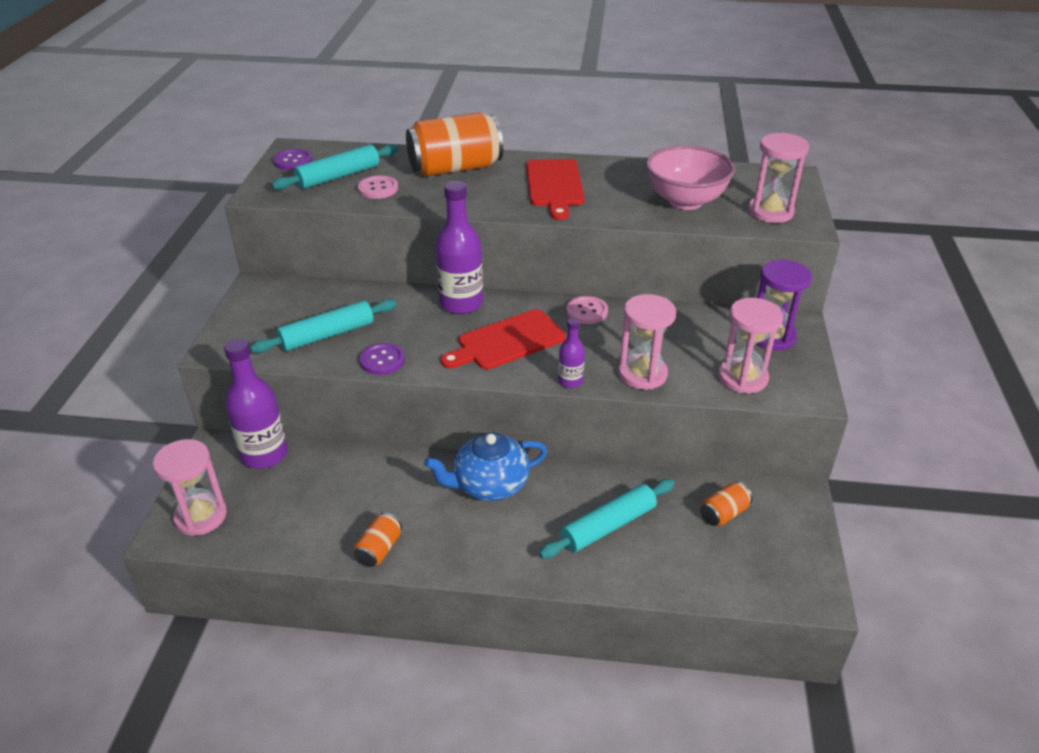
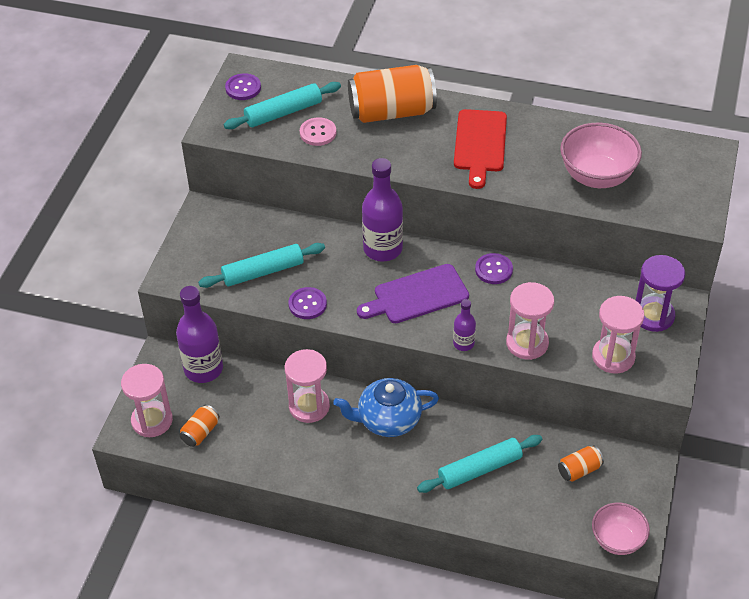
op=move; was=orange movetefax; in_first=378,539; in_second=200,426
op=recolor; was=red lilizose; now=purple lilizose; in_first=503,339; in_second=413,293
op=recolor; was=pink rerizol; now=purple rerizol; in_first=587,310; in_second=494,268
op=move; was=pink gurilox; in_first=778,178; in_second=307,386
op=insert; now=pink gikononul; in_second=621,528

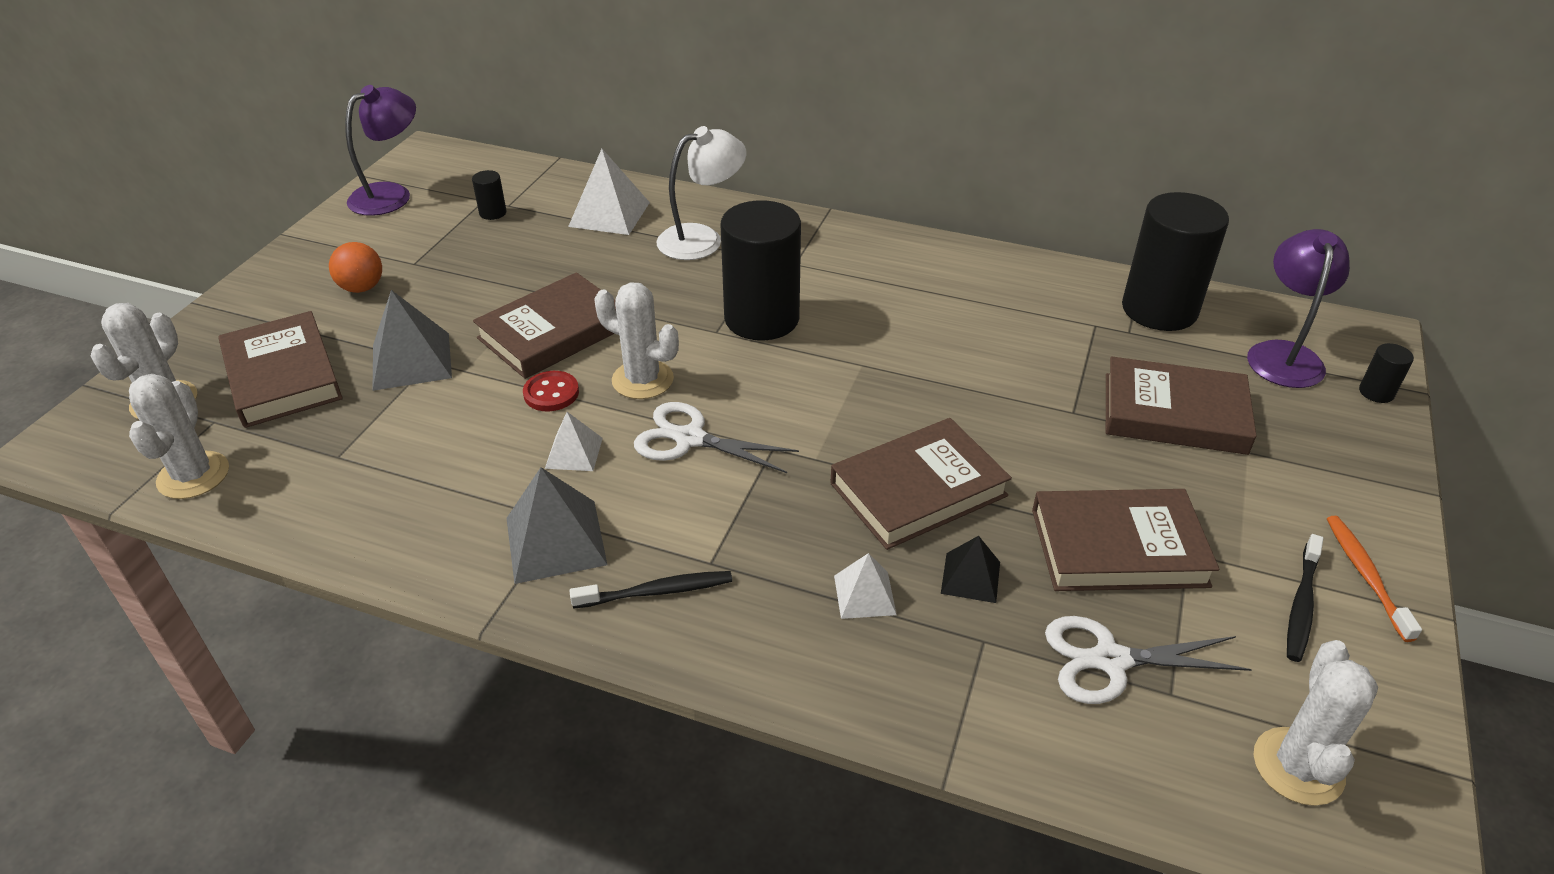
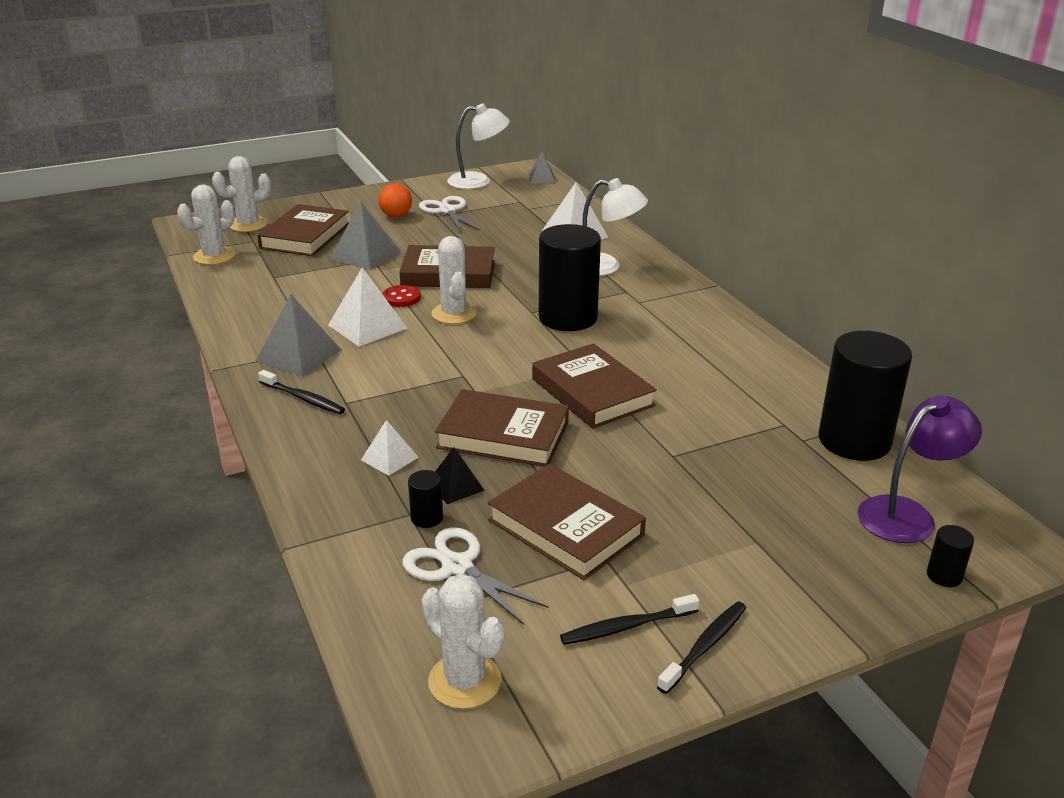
op=recolor; was=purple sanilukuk; now=white sanilukuk; in_first=380,150; in_second=478,146
op=move; was=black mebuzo; in_first=489,195; in_second=425,499
op=resize; was=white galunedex; in_first=574,441; in_second=367,307; ratio=1.71
op=move; was=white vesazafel; in_first=716,437; in_second=449,214
op=move; was=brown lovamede; in_first=1181,405; in_second=594,386
op=rotate; was=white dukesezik; in_first=1316,723; in_second=463,641; clockwise=75
op=recolor; was=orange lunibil; now=black lunibil; in_first=1374,579; in_second=701,647
op=insert; now=grey galunedex; in_second=542,167

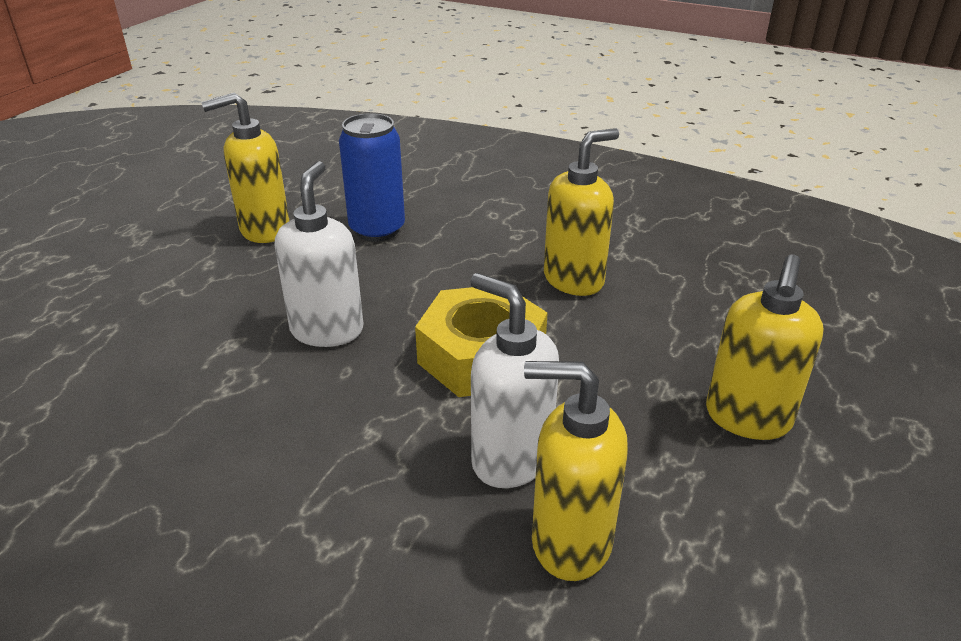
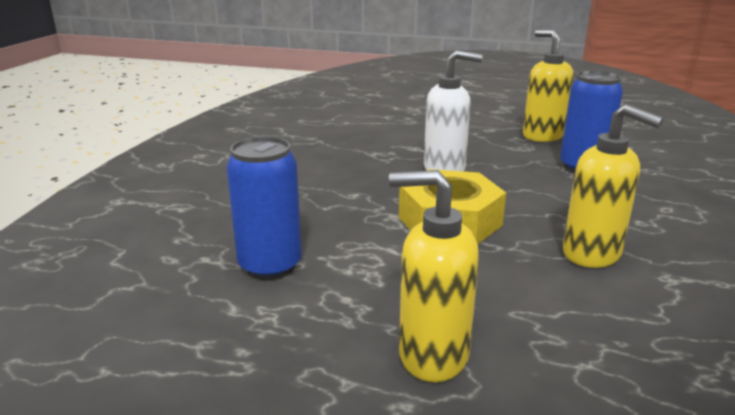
op=delete; was=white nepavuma; in_first=514,380
op=replace; was=yellow nepavuma; now=blue movetefax; in_first=576,471; in_second=264,208

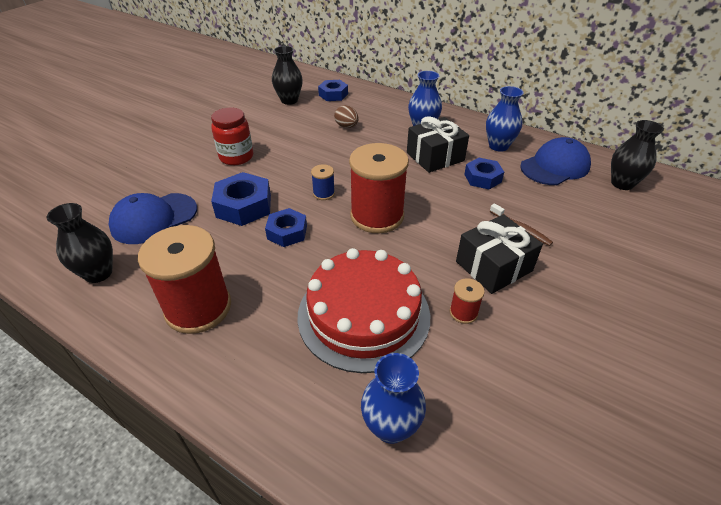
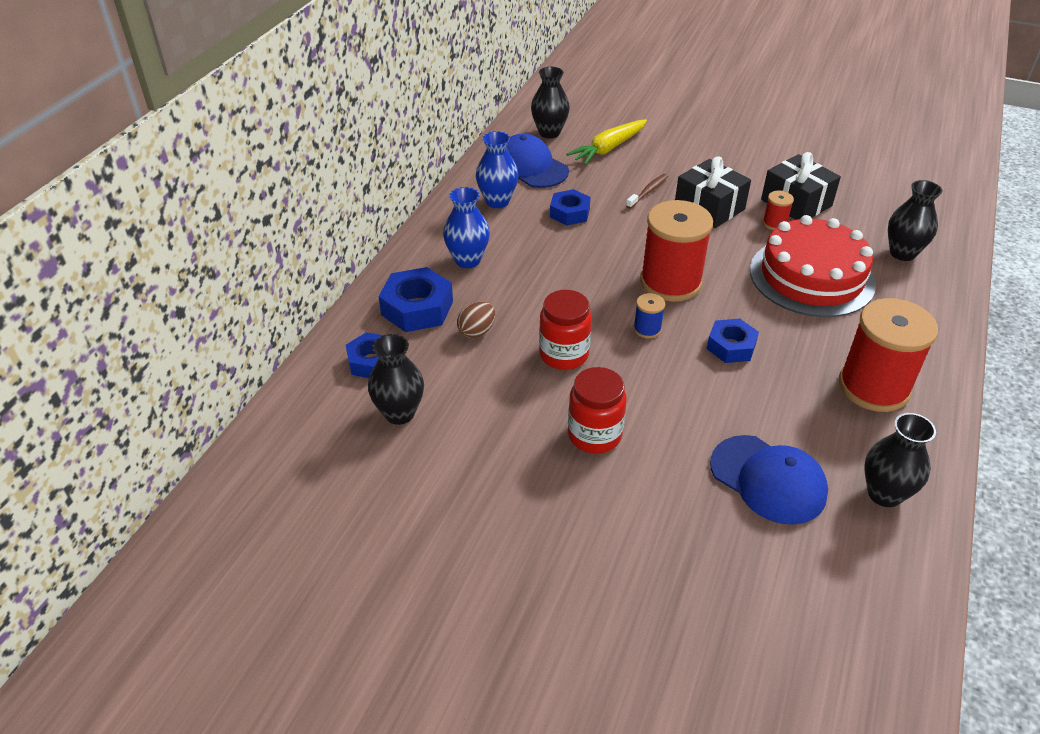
op=move; was=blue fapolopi; in_first=241,199; in_second=416,299
op=recolor; was=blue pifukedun; now=black pifukedun; in_first=393,398; in_second=915,220
op=move; was=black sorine; in_first=438,144; in_second=801,186
op=insert; now=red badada; in_second=565,330
op=insert; now=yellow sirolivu; in_second=606,142

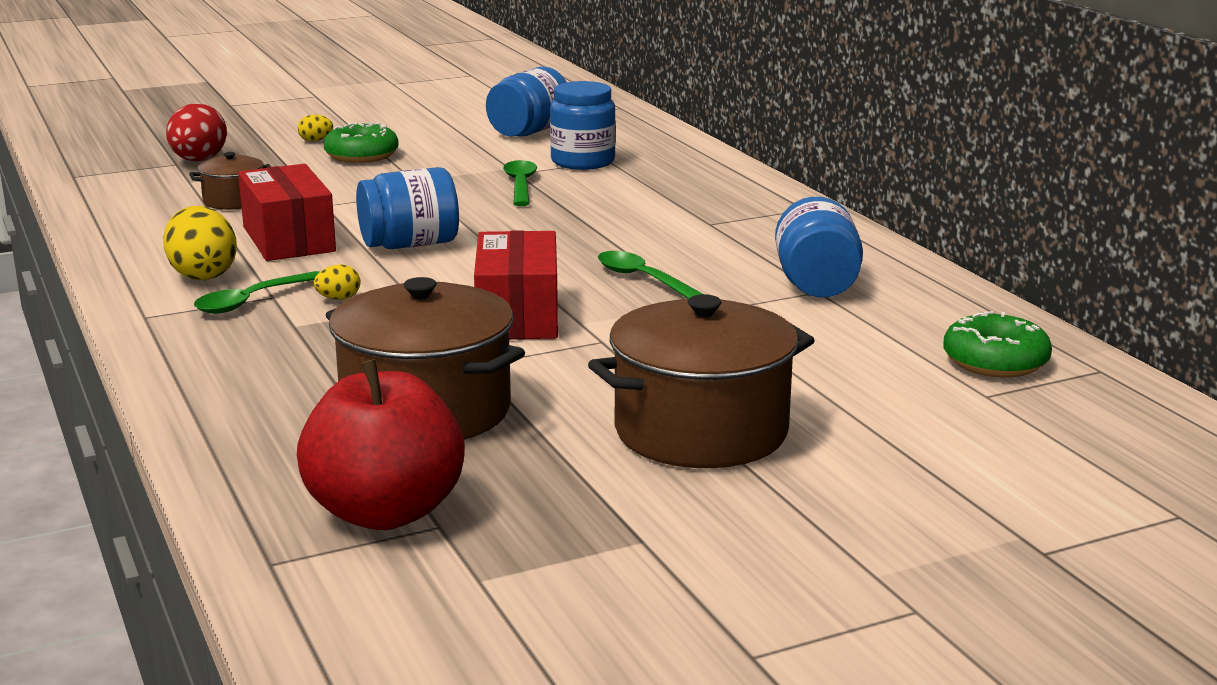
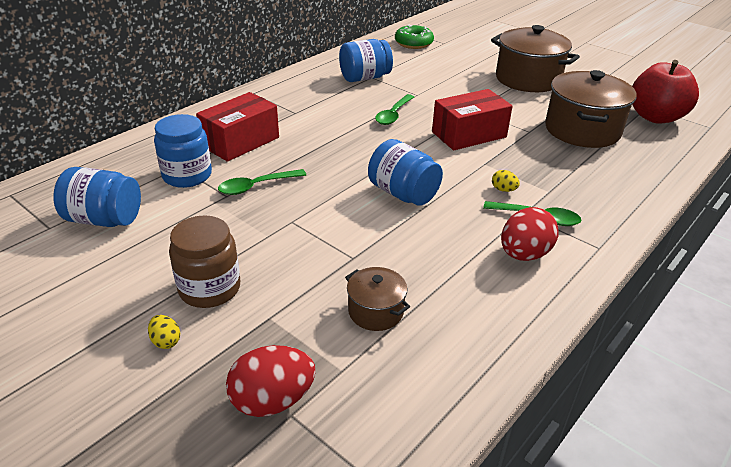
op=recolor; was=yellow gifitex; now=red gifitex; in_first=200,243; in_second=529,234
op=move; was=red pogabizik; in_first=287,212; in_second=237,127
op=replace; was=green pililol; now=brown badada; in_first=361,143; in_second=204,261

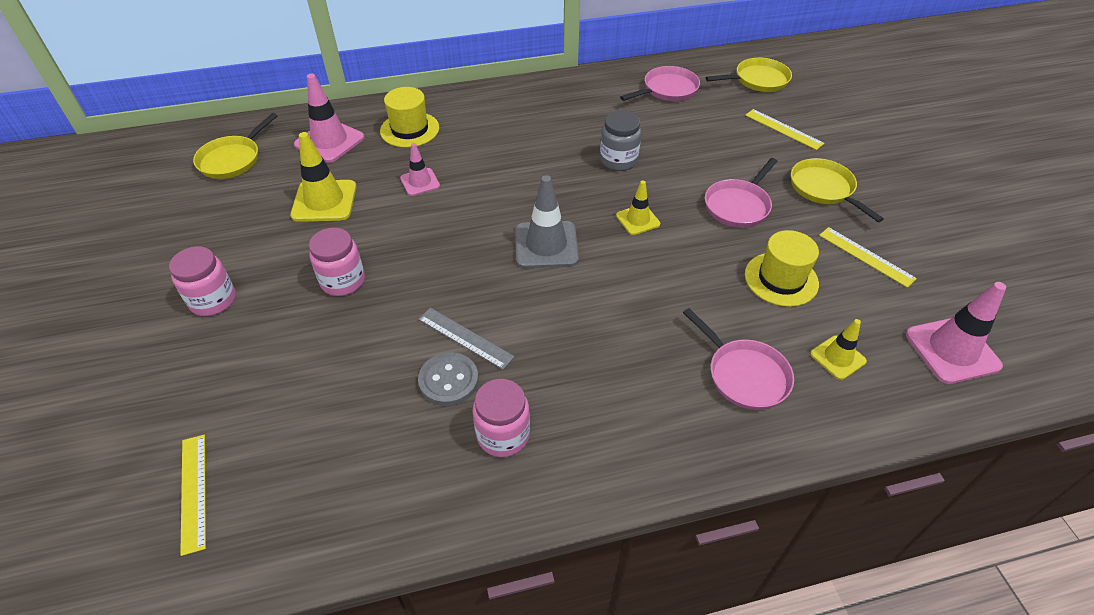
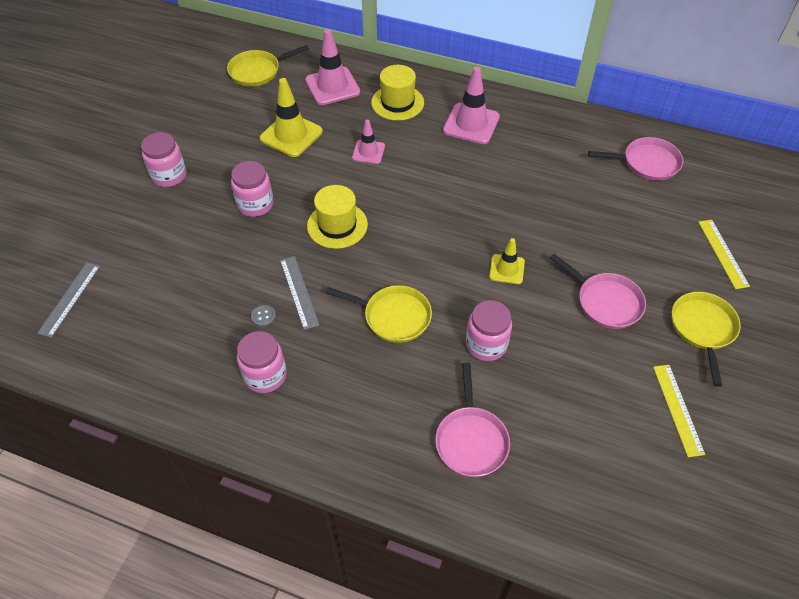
op=recolor; was=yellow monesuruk; now=grey monesuruk; in_first=193,495; in_second=68,300
op=resize; was=grey rerizol; in_first=448,379; in_second=263,316; ratio=0.51
op=delete; was=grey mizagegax; in_first=547,221
op=delete; was=grey badada; in_first=620,141
op=rotate; was=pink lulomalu; in_first=741,193; in_second=598,291; clockwise=-120
op=move; was=yellow lulomalu; in_first=749,75; in_second=378,314
op=move; was=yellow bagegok; in_first=782,268; in_second=337,217
op=delete; was=yellow mizagegax; in_first=838,349
op=move; was=pink mizagegax; in_first=956,333; in_second=471,105
op=insert; now=pink badada; in_second=489,330

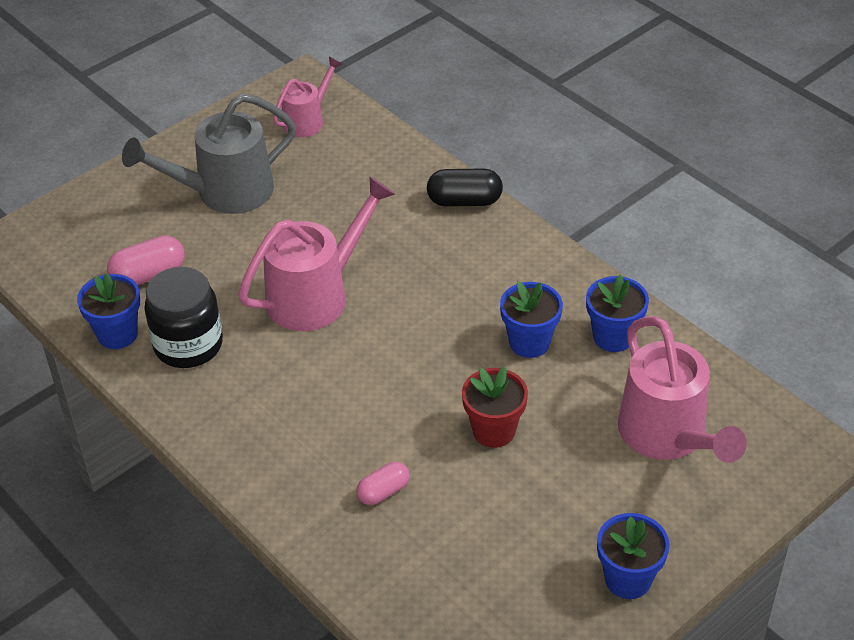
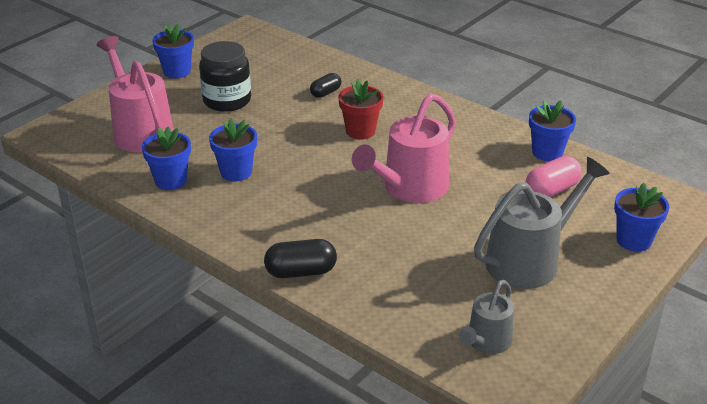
op=move; was=black badada; in_first=183,317; in_second=225,76
op=recolor; was=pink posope; now=grey posope; in_first=307,97; in_second=486,317
op=recolor; was=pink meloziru; now=black meloziru; in_first=383,483; in_second=325,85
op=move; was=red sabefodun; in_first=495,407; in_second=361,109
op=insert; now=blue sabefodun; in_second=641,217

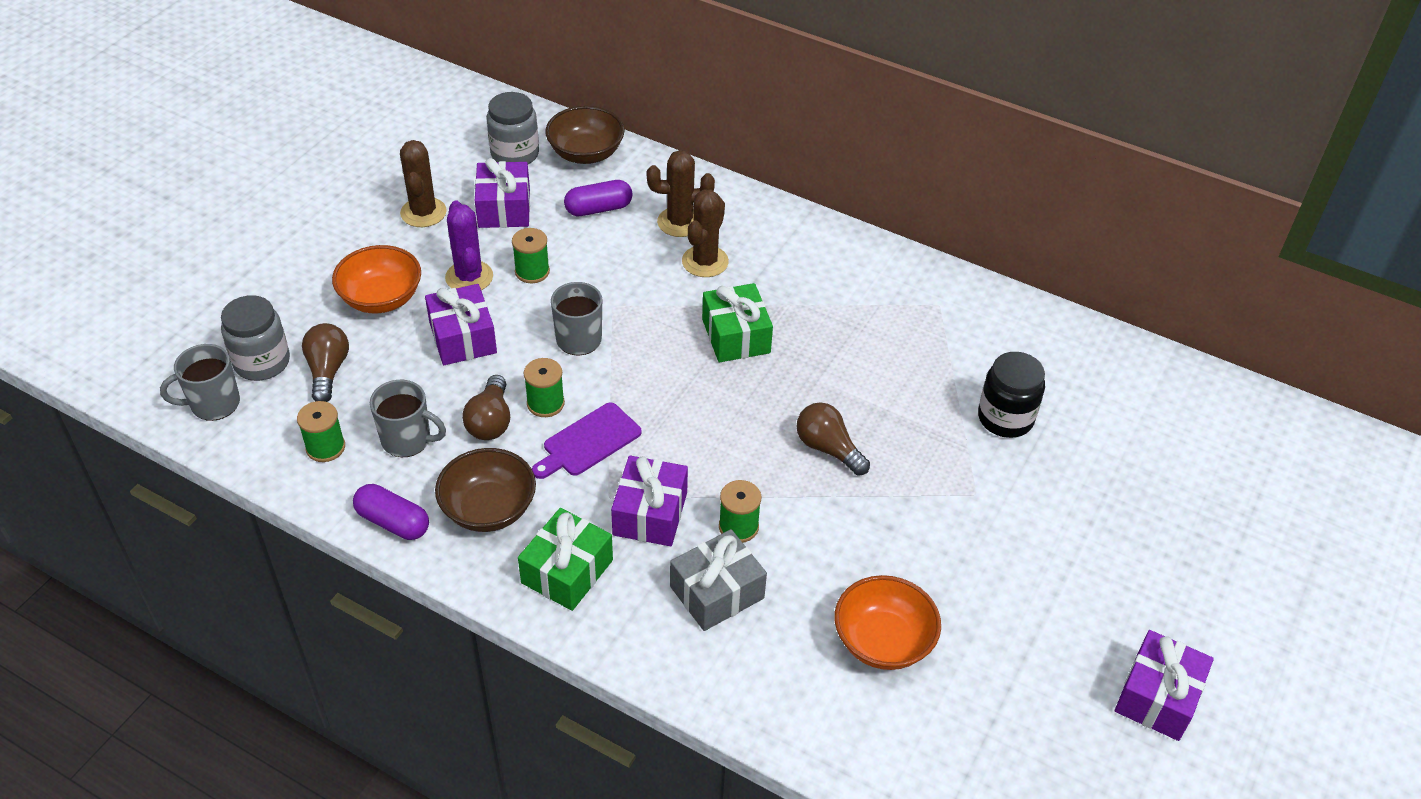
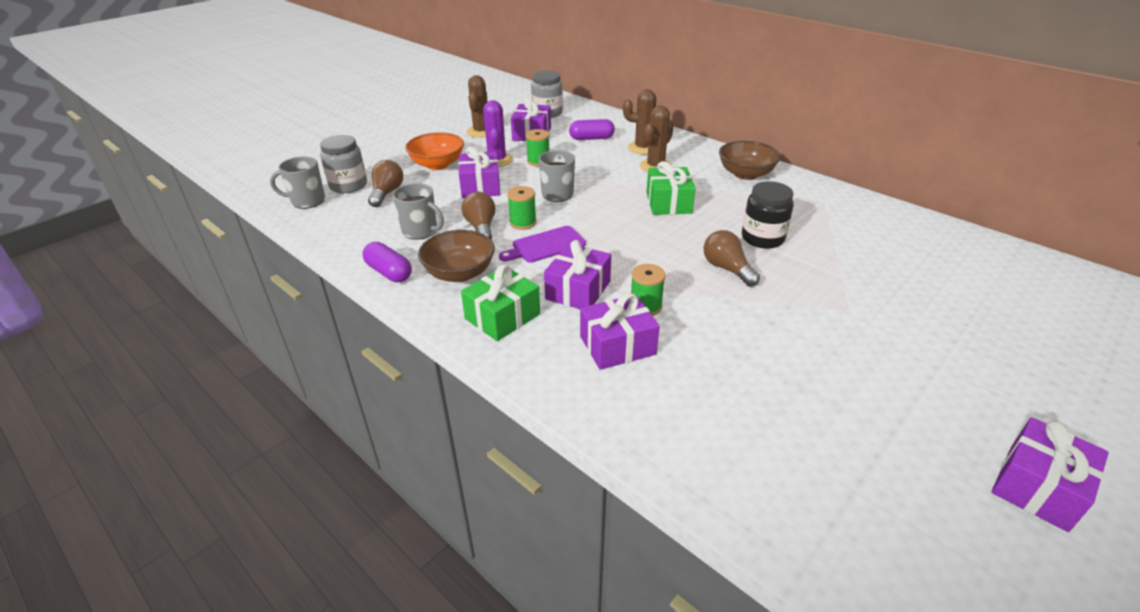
op=delete; was=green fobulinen; in_first=321,431
op=rotate; was=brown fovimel; in_first=486,407; in_second=479,216; clockwise=150
op=move; was=brown gikononul; in_first=584,135; in_second=750,160
op=recolor; was=grey sorine; now=purple sorine; in_first=718,580; in_second=620,331
op=delete; was=orange gikononul; in_first=887,622
op=move; was=black badada; in_first=1011,395; in_second=768,215

